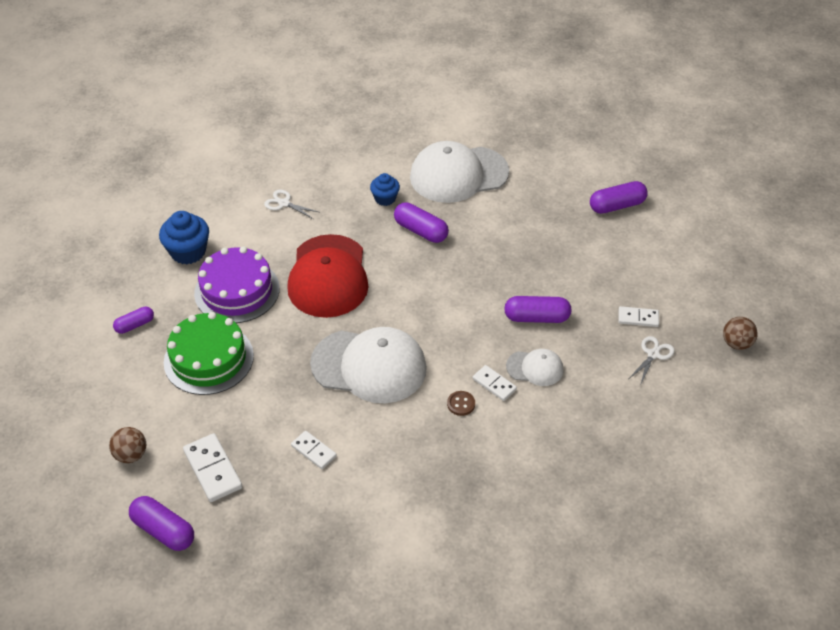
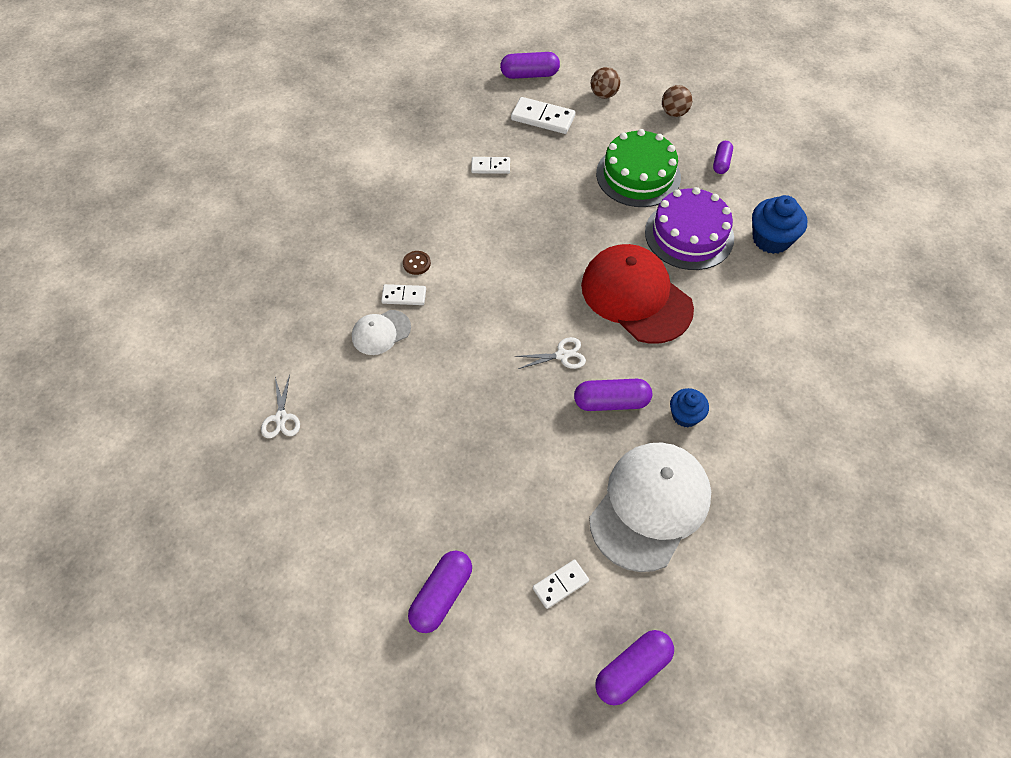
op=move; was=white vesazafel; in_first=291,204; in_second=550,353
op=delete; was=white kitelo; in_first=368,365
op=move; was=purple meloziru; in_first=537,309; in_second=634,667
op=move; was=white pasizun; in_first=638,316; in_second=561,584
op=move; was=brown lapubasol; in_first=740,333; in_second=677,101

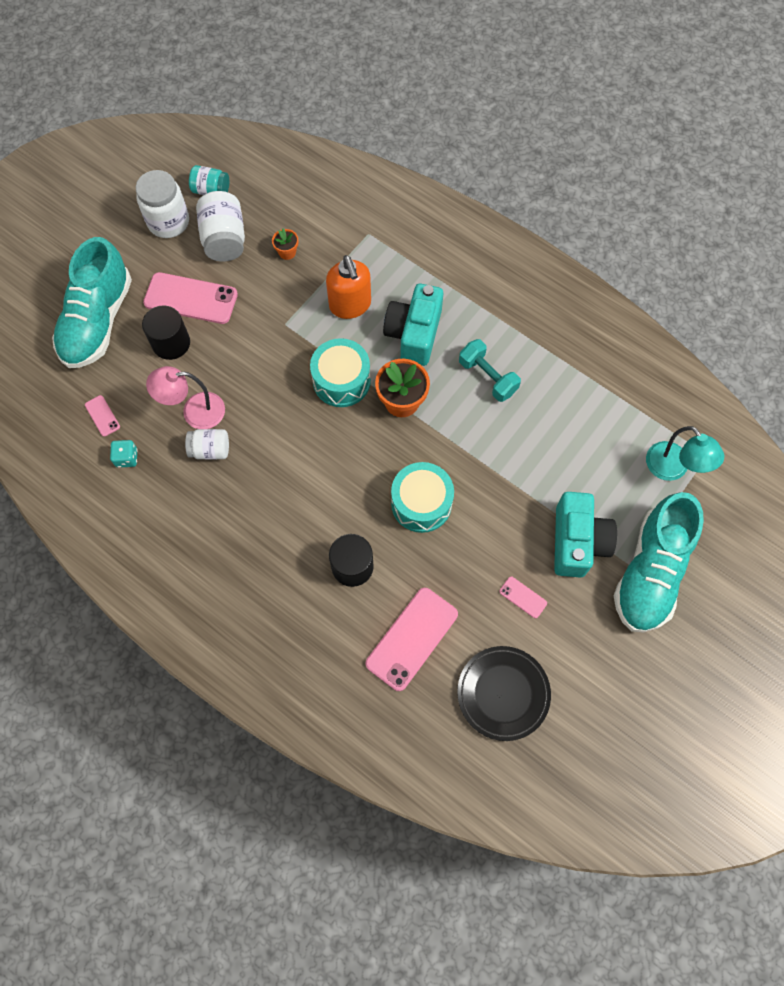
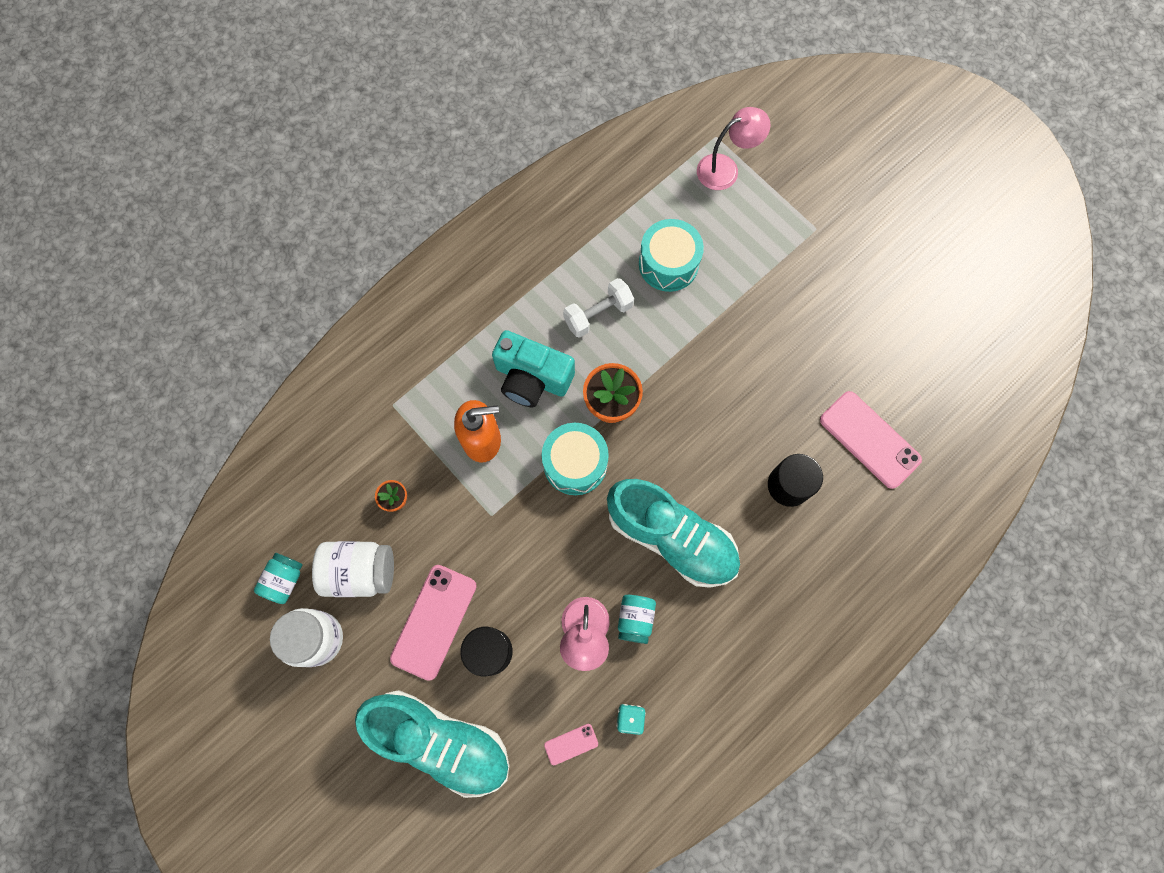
op=recolor; was=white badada; now=turquoise badada; in_first=207,444; in_second=637,619
op=move; was=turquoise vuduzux; in_first=422,497; in_second=671,255
op=delete; was=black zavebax; in_first=504,693
op=recolor; was=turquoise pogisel; now=white pogisel; in_first=490,370; in_second=598,308
op=delete; was=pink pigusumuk; in_first=523,597
op=delete; was=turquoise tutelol; in_first=585,535
op=move; was=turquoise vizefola; in_first=659,562; in_second=673,533
op=recolor; was=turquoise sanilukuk; now=pink sanilukuk; in_first=685,453; in_second=733,148

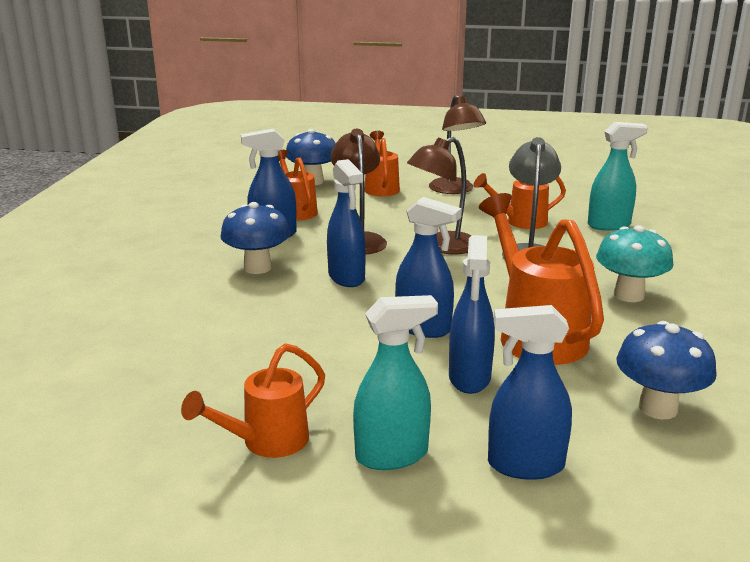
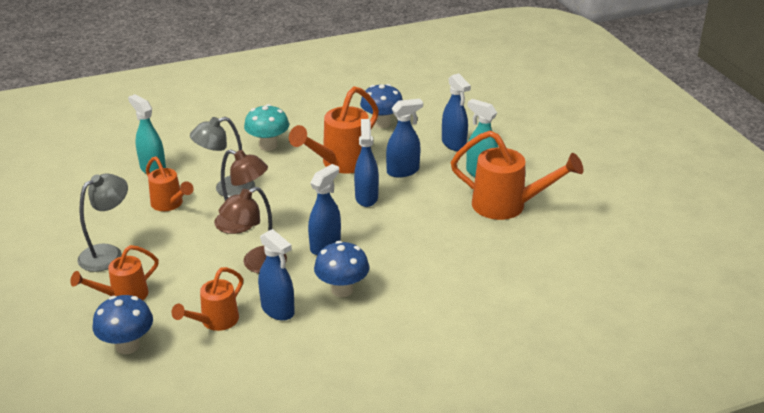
op=resize; was=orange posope; in_first=253,400; in_second=517,175; ratio=1.65
op=recolor; was=brown sanilukuk; now=grey sanilukuk; in_first=457,144; in_second=102,222

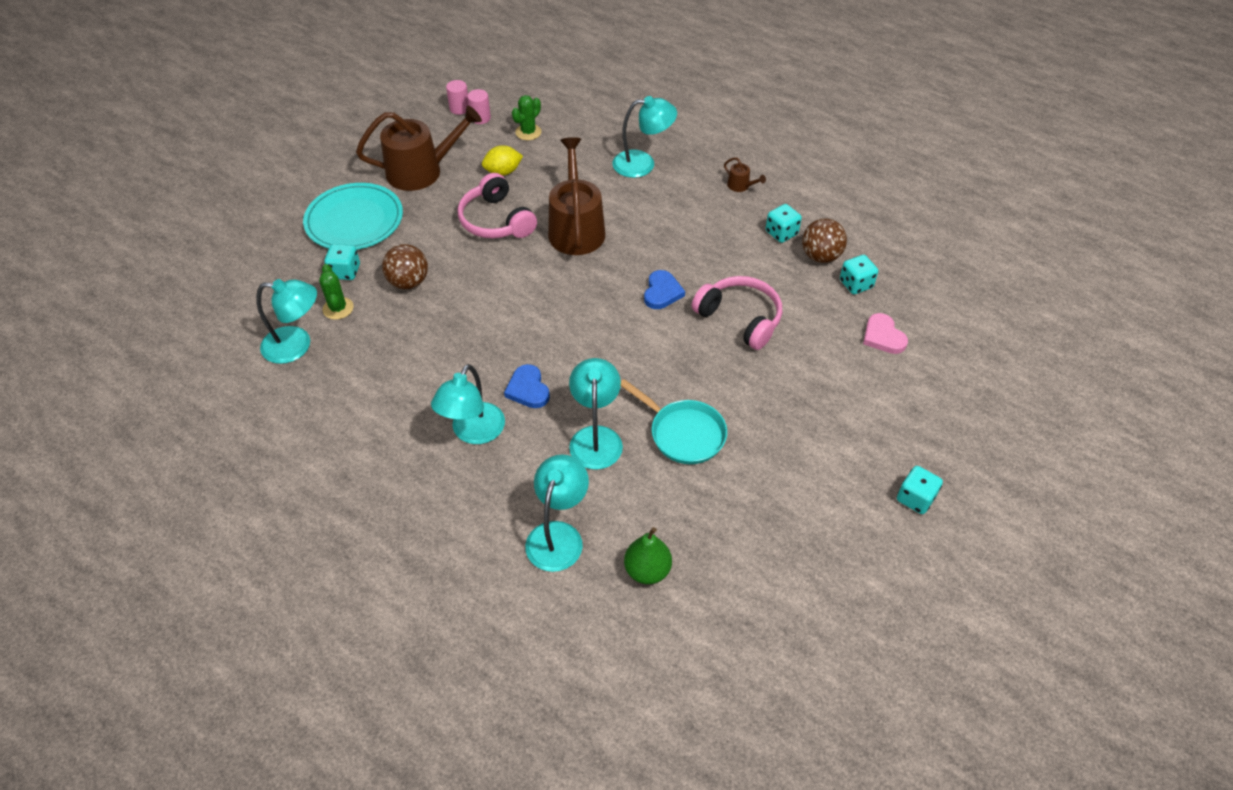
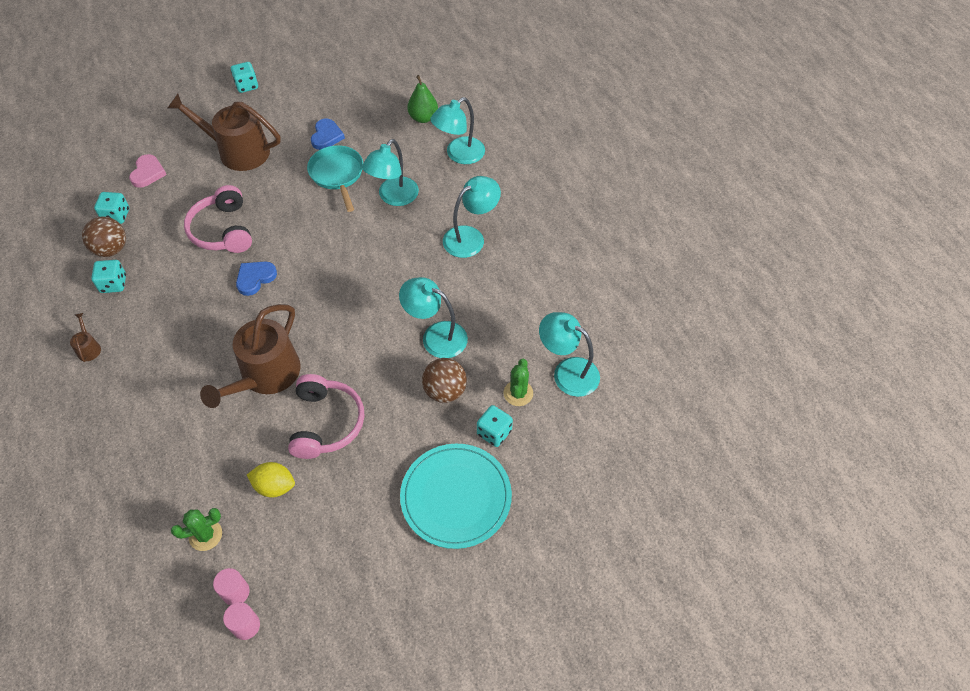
op=move; was=brown posope; in_first=419,148; in_second=224,132
op=move; was=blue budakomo; in_first=527,386; in_second=328,134
op=move; was=turquoise sanilukuk; in_first=644,137; in_second=433,317

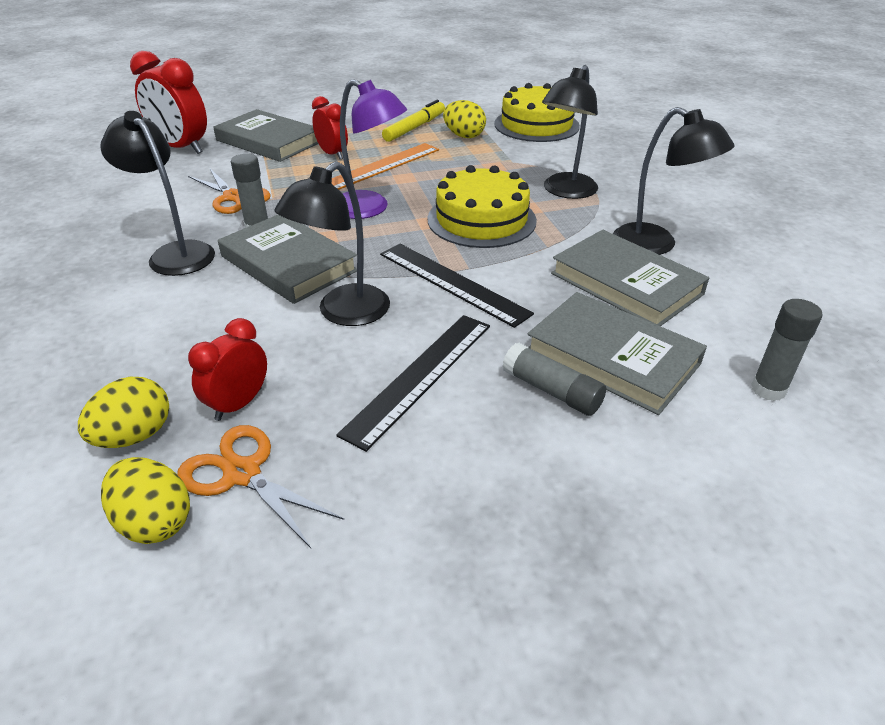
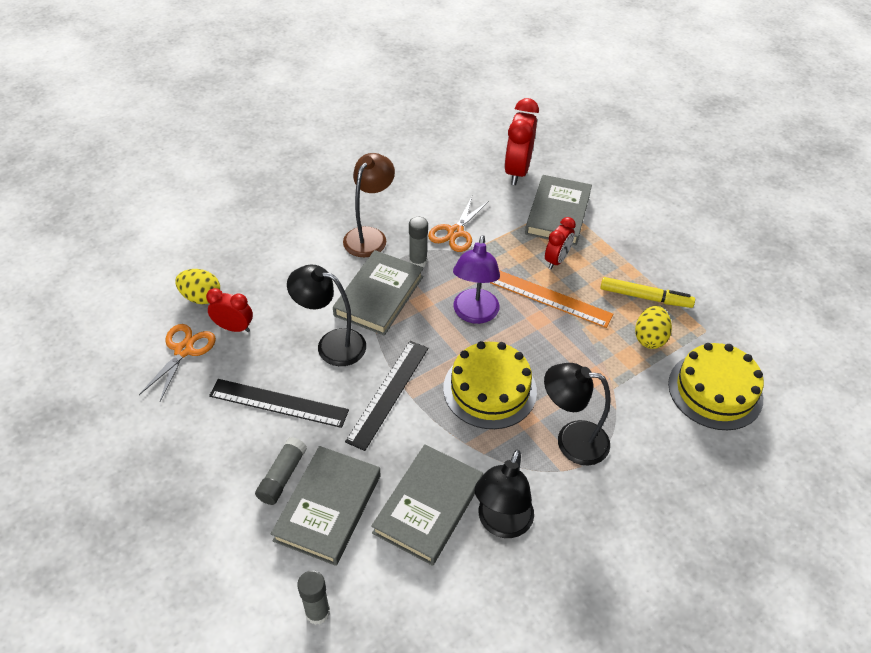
op=recolor; was=black sanilukuk; now=brown sanilukuk; in_first=157,193; in_second=369,205
op=delete; was=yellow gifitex; in_first=145,500

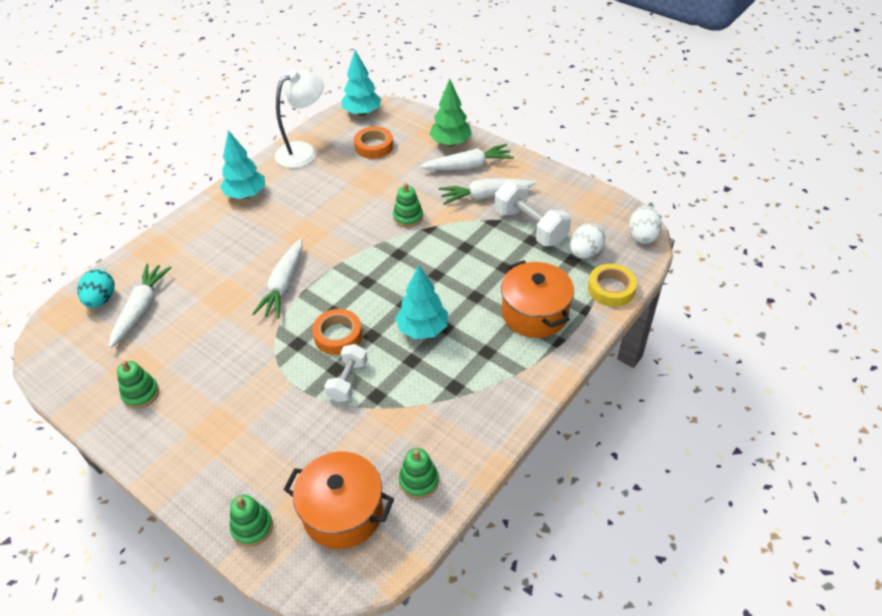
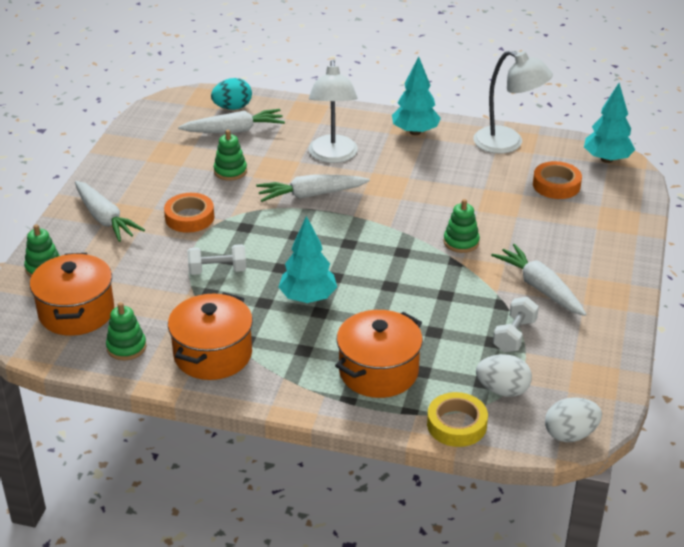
op=move; was=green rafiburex; in_first=138,384; in_second=230,155
op=move; was=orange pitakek; in_first=337,332; in_second=189,213
op=move; was=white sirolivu; in_first=467,157; in_second=110,211
op=delete; was=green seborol; in_first=450,112
op=resize; was=white pogisel; in_first=533,213; in_second=516,324; ratio=0.61
op=insert; now=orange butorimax; in_second=210,336
op=insert; now=white sanilukuk; in_second=333,111

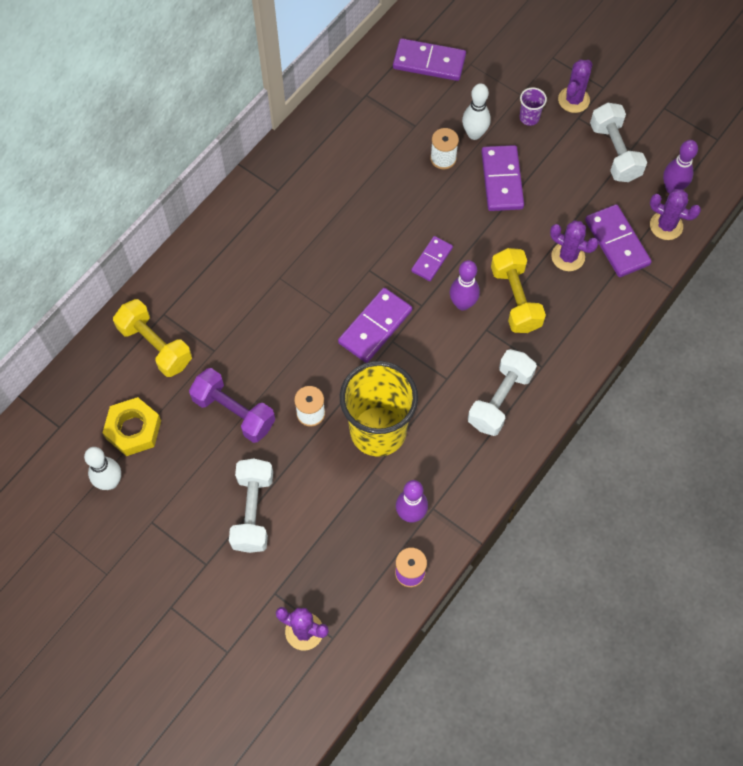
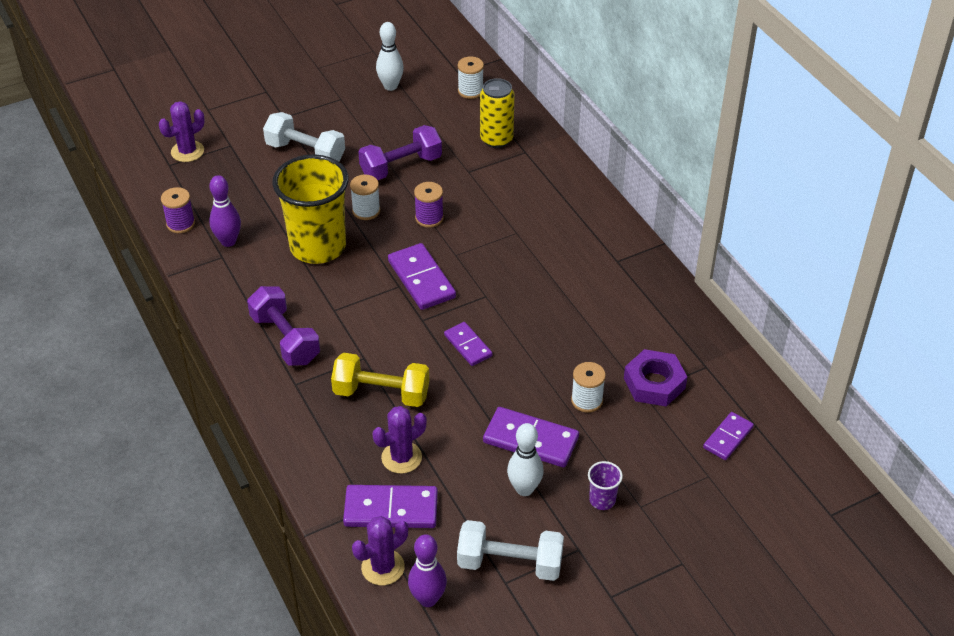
op=delete; was=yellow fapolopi; in_first=131,426
op=replace; was=yellow pogisel; now=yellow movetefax; in_first=152,338; in_second=497,113
op=resize; was=purple pasizun; in_first=429,59; in_second=728,436; ratio=0.62
op=delete; was=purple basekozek; in_first=465,285
op=move; was=white basekozek; in_first=476,111; in_second=525,459
op=recolor; was=white pogisel; now=purple pogisel; in_first=502,392; in_second=283,326
op=delete; was=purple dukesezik; in_first=575,86
op=insert; now=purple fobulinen; in_second=429,205
op=insert; now=white fobulinen; in_second=471,77
op=insert; now=purple fapolopi; in_second=655,378

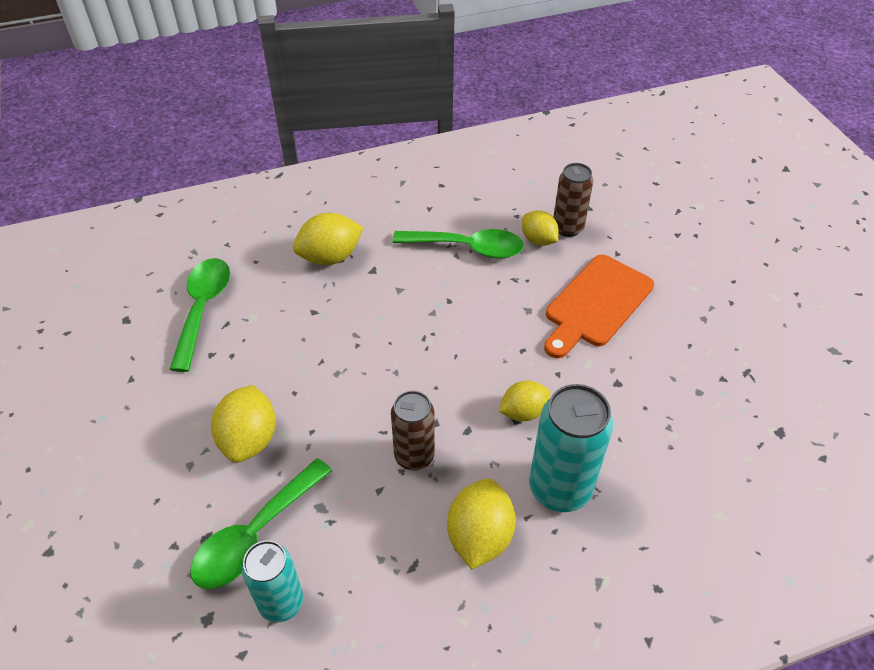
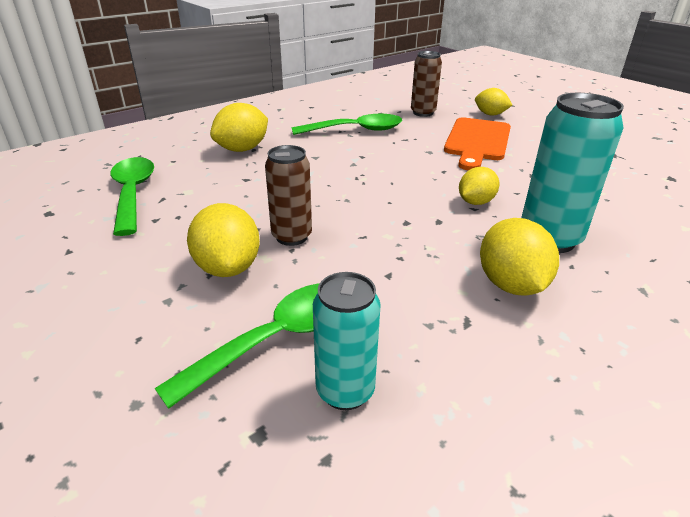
op=rotate; was=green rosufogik; in_first=261,523; in_second=237,346; clockwise=-150
op=move; was=brown movetefax; in_first=413,431; in_second=288,195
op=move; was=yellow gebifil; in_first=540,228; in_second=493,102

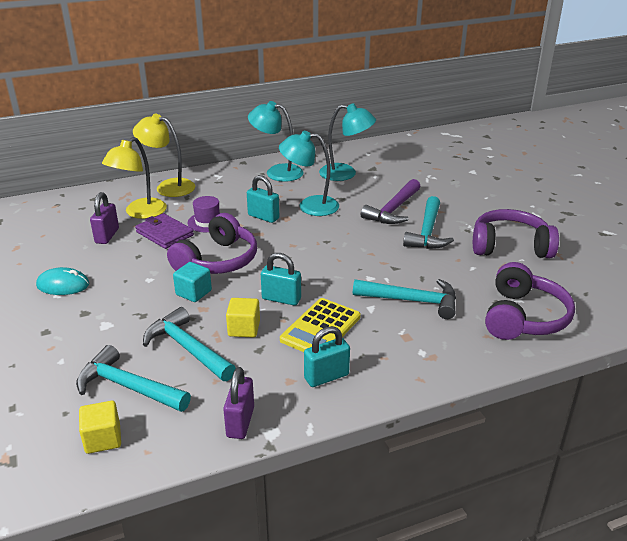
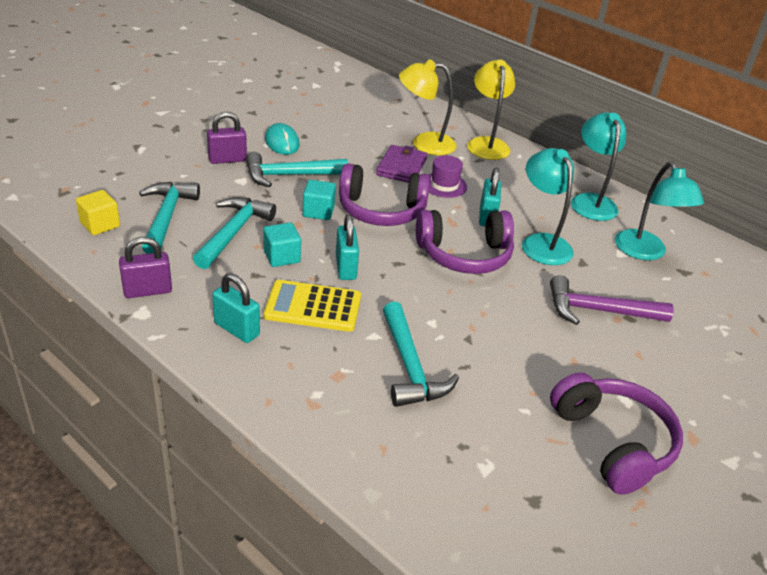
op=move; was=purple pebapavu; in_first=104,218; in_second=227,138
op=recolor; was=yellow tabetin; now=turquoise tabetin; in_first=243,318; in_second=282,245
op=move; was=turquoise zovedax; in_first=428,222; in_second=297,169
op=move; was=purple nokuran; in_first=530,301; in_second=465,242

